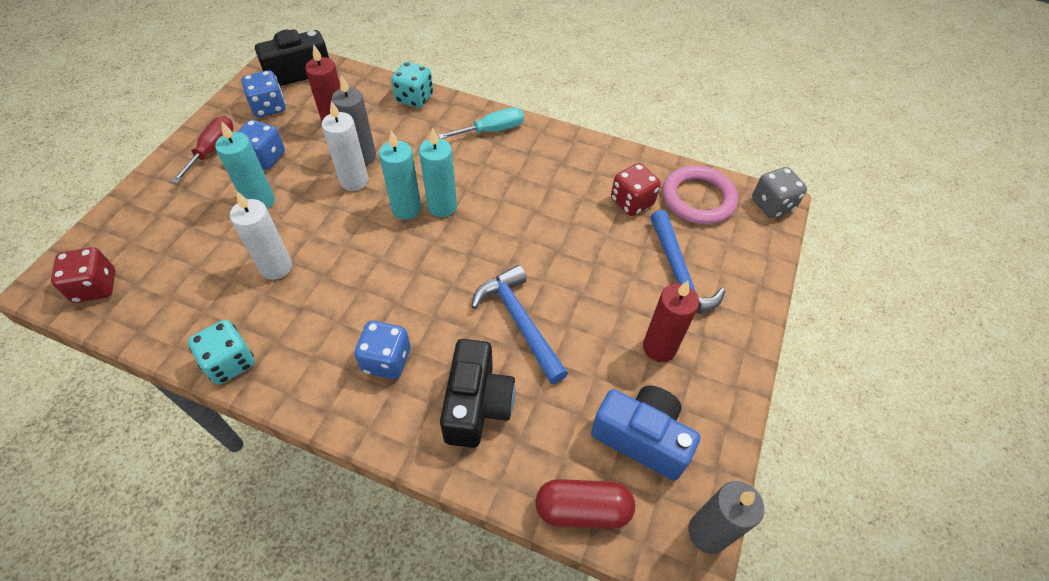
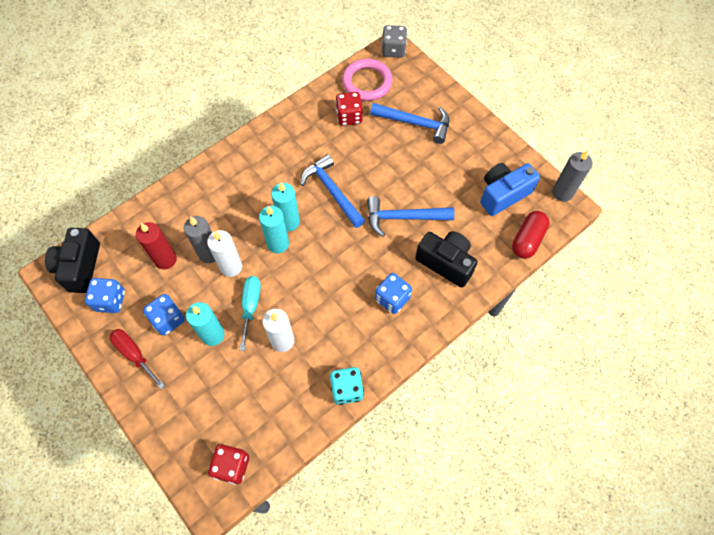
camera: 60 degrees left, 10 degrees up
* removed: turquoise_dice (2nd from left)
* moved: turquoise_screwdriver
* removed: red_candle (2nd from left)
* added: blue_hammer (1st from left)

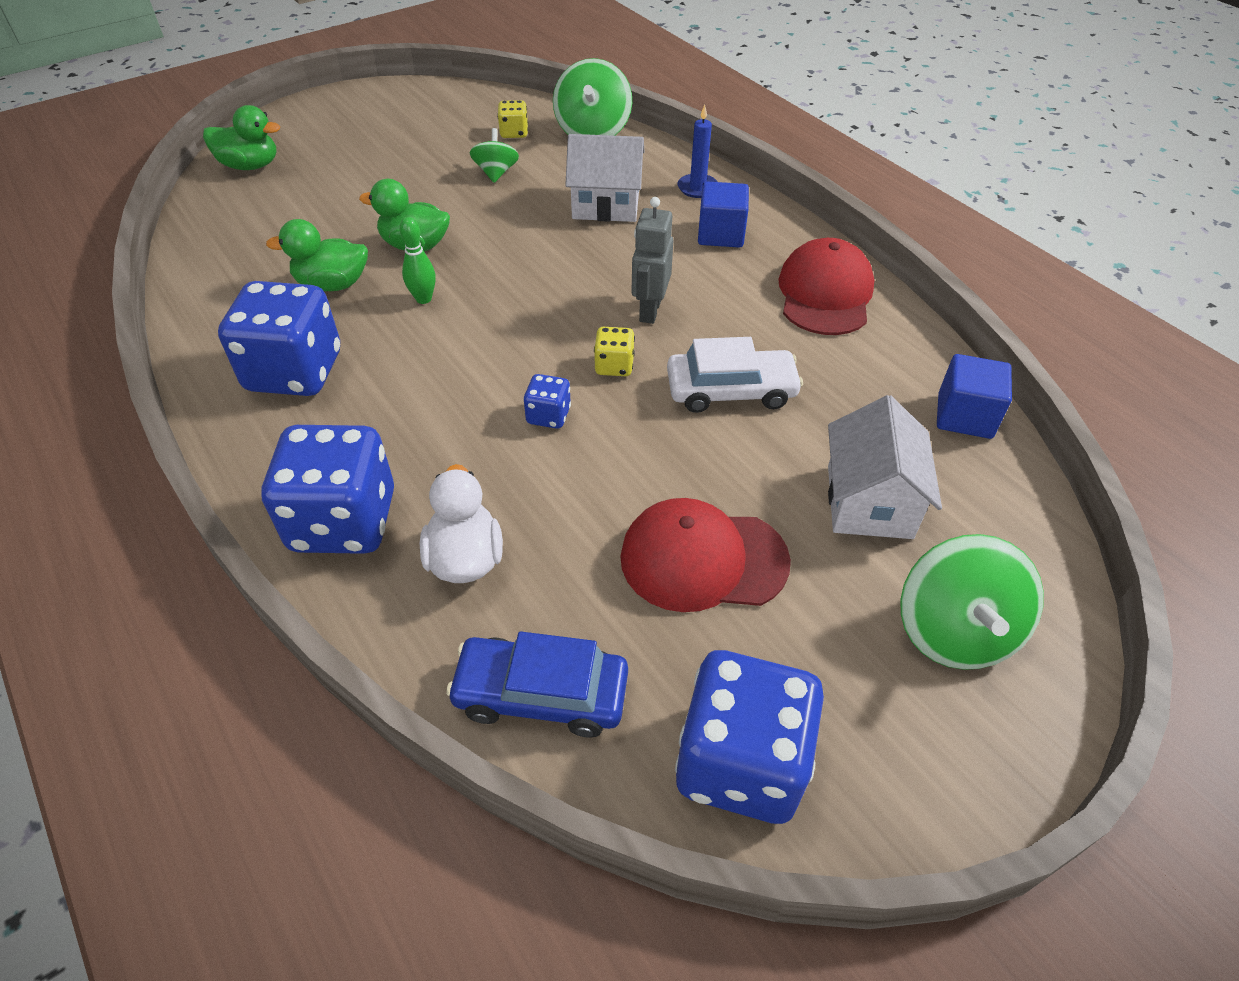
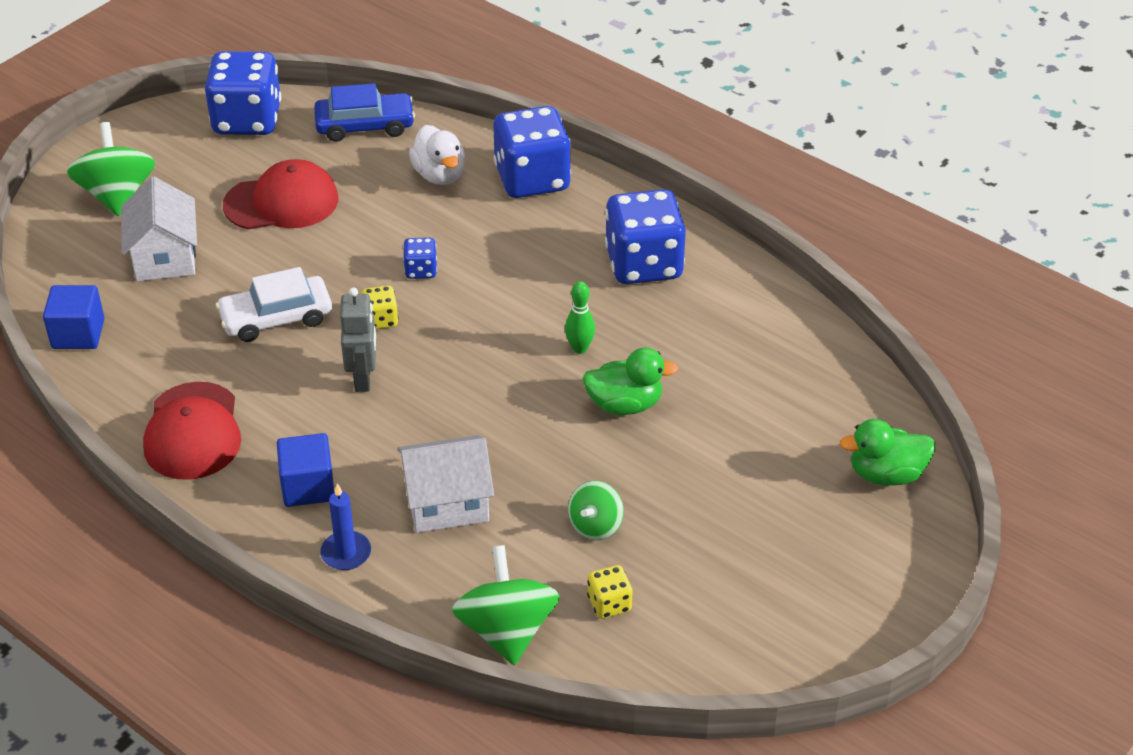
camera: 165 degrees right, 5 degrees down
* removed: green_duck (2nd from left)
* turned: green_spinning_top (1st from left in the first image) 45 degrees clockwise

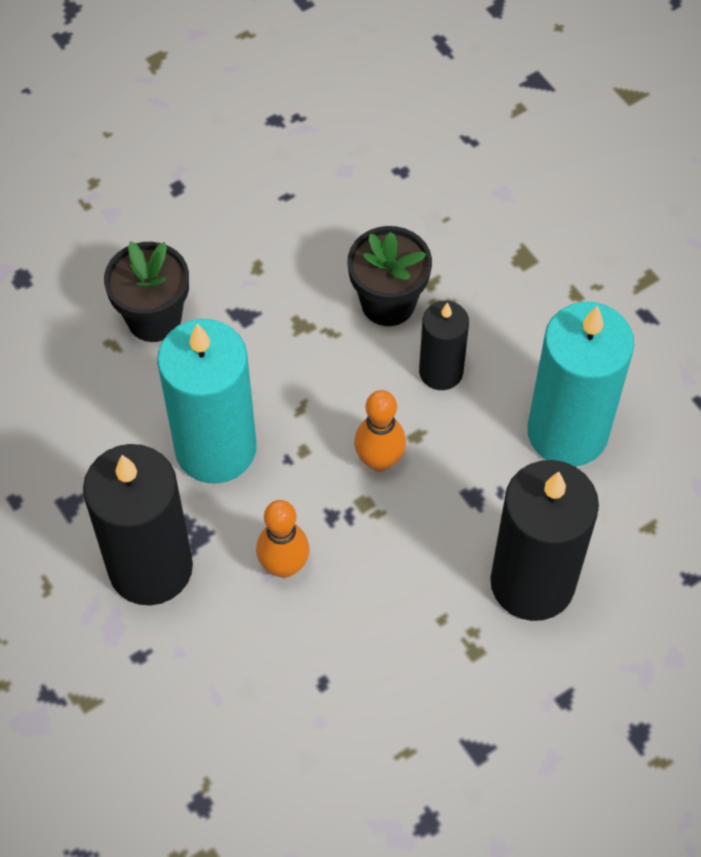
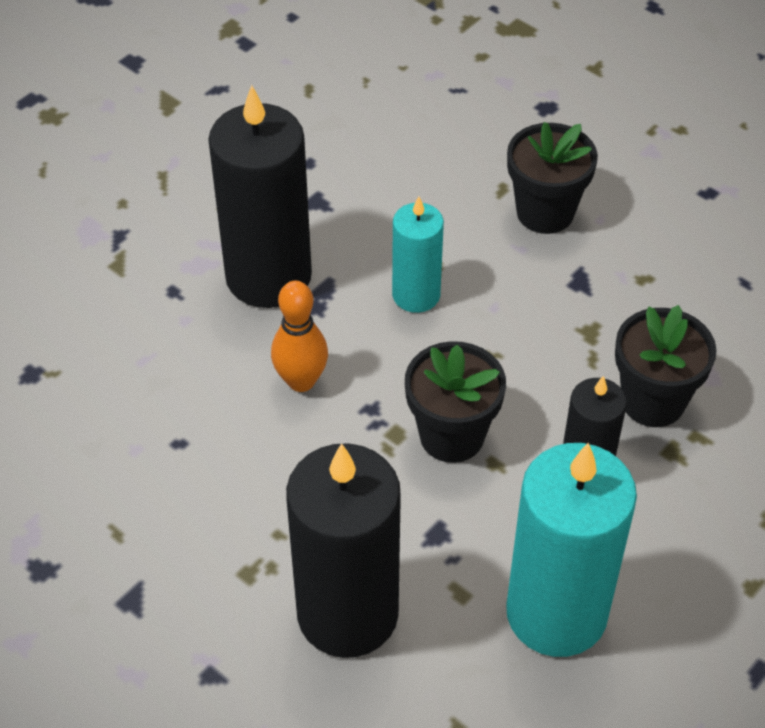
camera: 75 degrees right, 10 degrees down
* resized: turquoise_candle (1st from left) x0.55
* replaced: orange_bowling_pin (2nd from left) to black_flower_pot (1st from left)

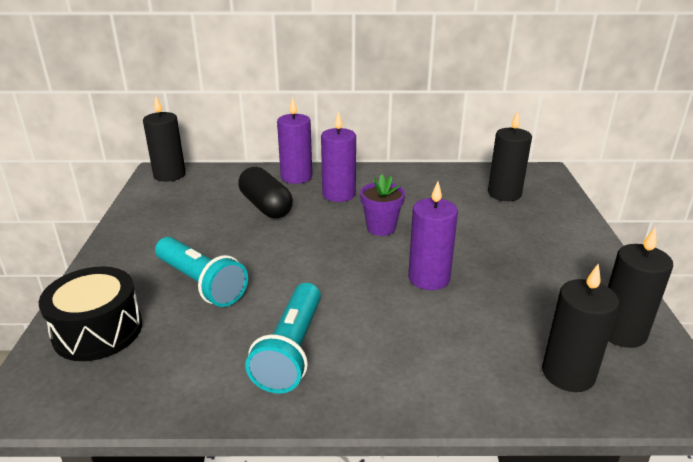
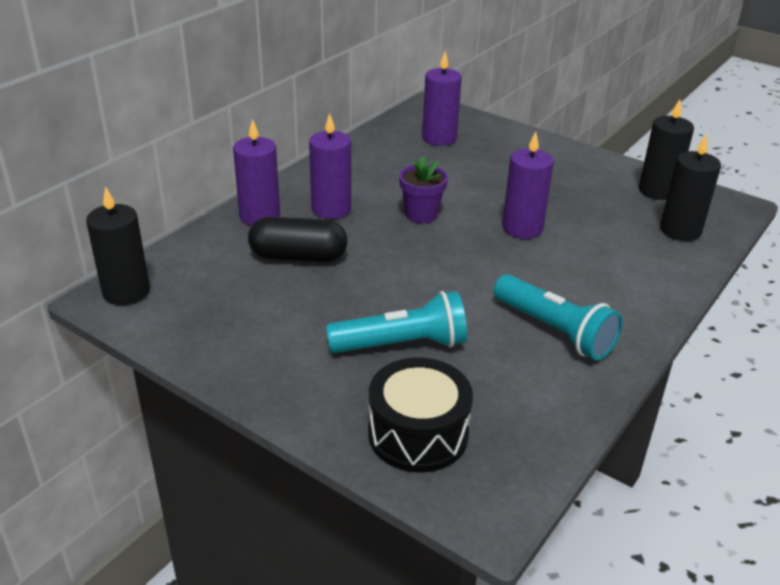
camera: 55 degrees left, 5 degrees up
* recoloured: black_candle (2nd from left) to purple_candle (3rd from left)

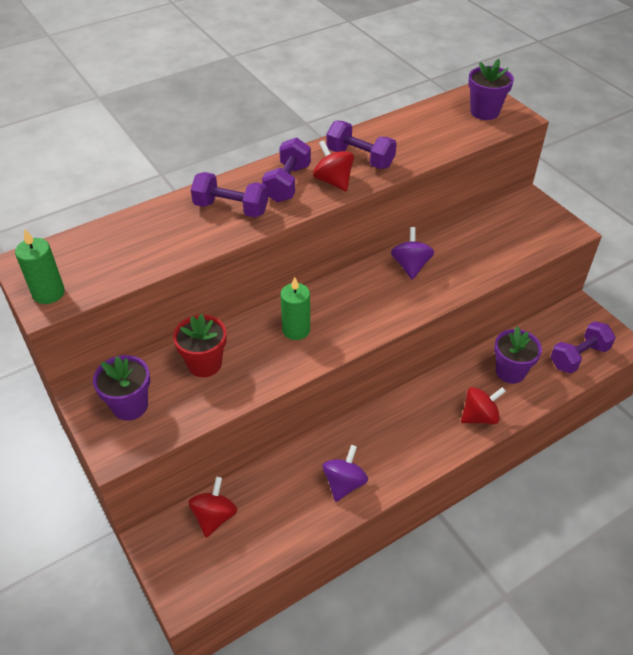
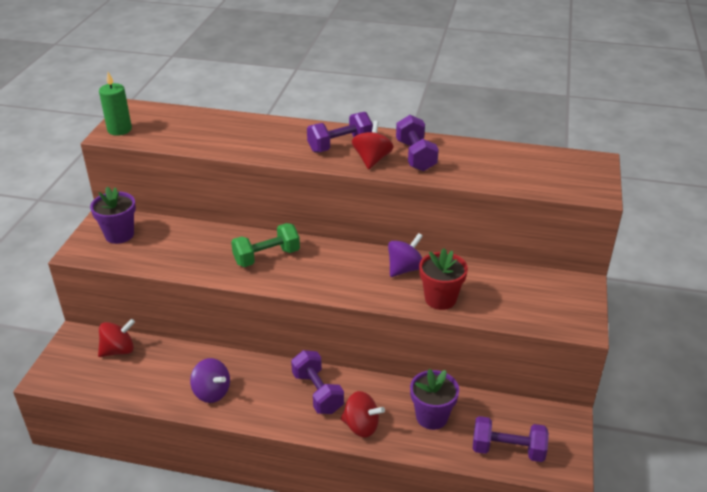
camera: 45 degrees right, 10 degrees down
* moved: red_flower_pot
* moved: purple_dumbbell (1st from left)
* replaced: green_candle (2nd from left) to green_dumbbell
* turned: purple_spinning_top (1st from left) 60 degrees clockwise
* removed: purple_flower_pot (2nd from left)

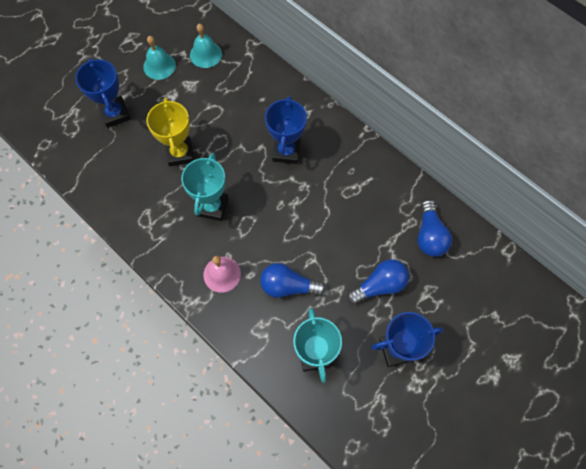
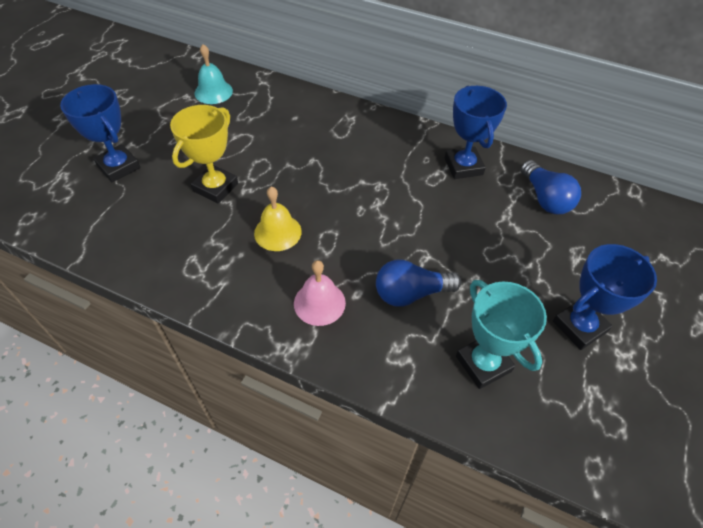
camera: 20 degrees left, 15 degrees down
* removed: turquoise_bell (1st from left)
* turned: yellow_trophy 60 degrees clockwise
* replaced: turquoise_trophy (1st from left) to yellow_bell
* moved: blue_trophy (2nd from left)
* removed: blue_light_bulb (2nd from left)

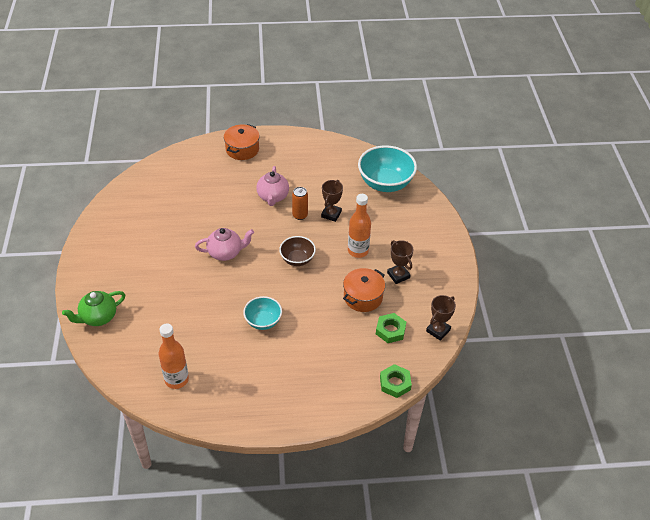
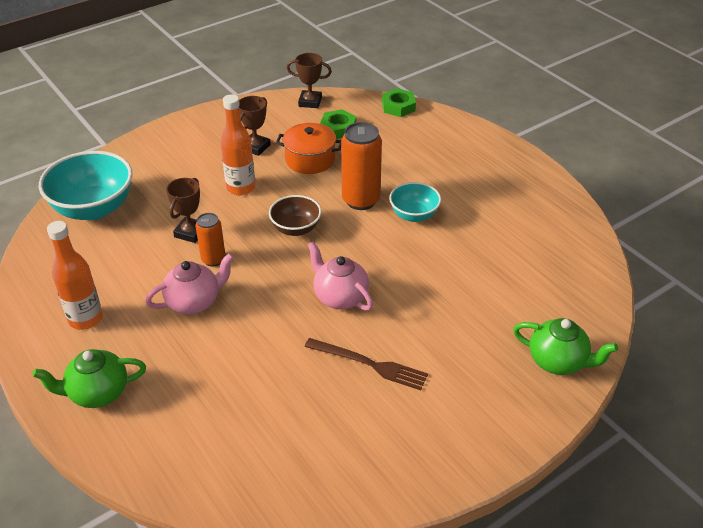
camera: 120 degrees left, 5 degrees down
* moved: orange_bottle (1st from left)
* replaced: orange_pot (1st from left) to green_teapot (1st from left)
* turned: brown_trophy (1st from left) 60 degrees counterclockwise
* added: brown_fork
* added: orange_can (2nd from left)

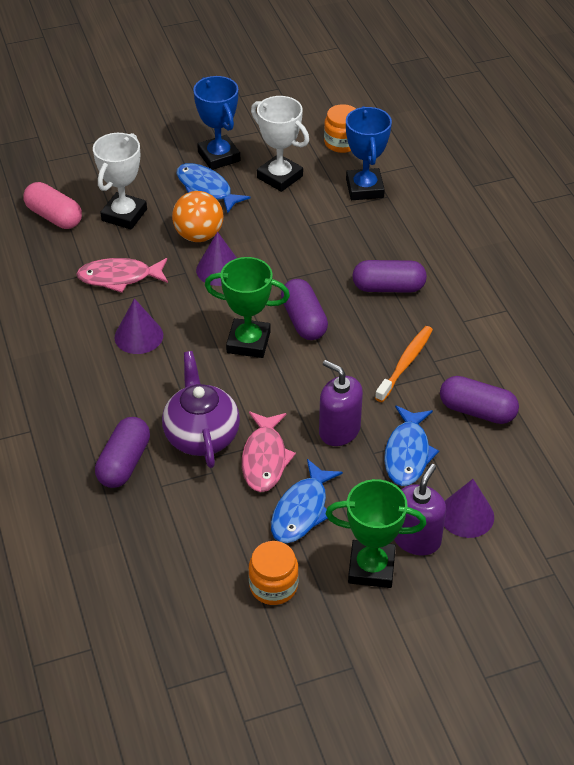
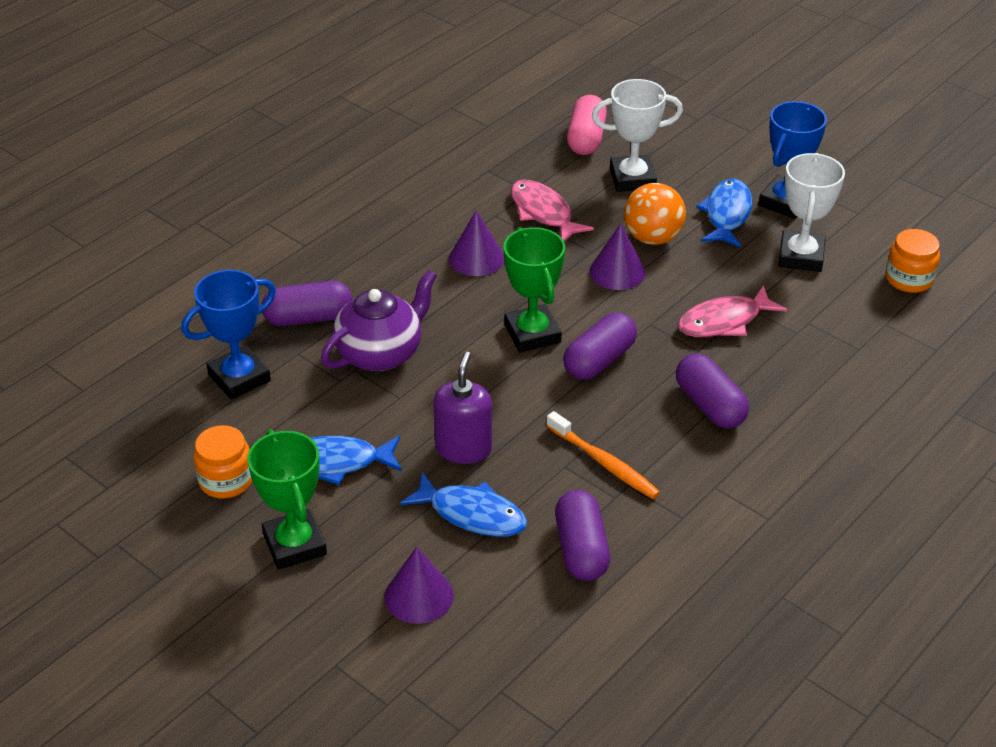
camera: 60 degrees right, 5 degrees down
* moved: pink_fish (2nd from left)
* moved: blue_trophy (2nd from left in the first image) to blue_trophy (1st from left)
* turned: orange_toothbrush 45 degrees clockwise
* turned: blue_fish (3rd from left in the first image) 135 degrees counterclockwise
* removed: purple_soap_dispenser (2nd from left)

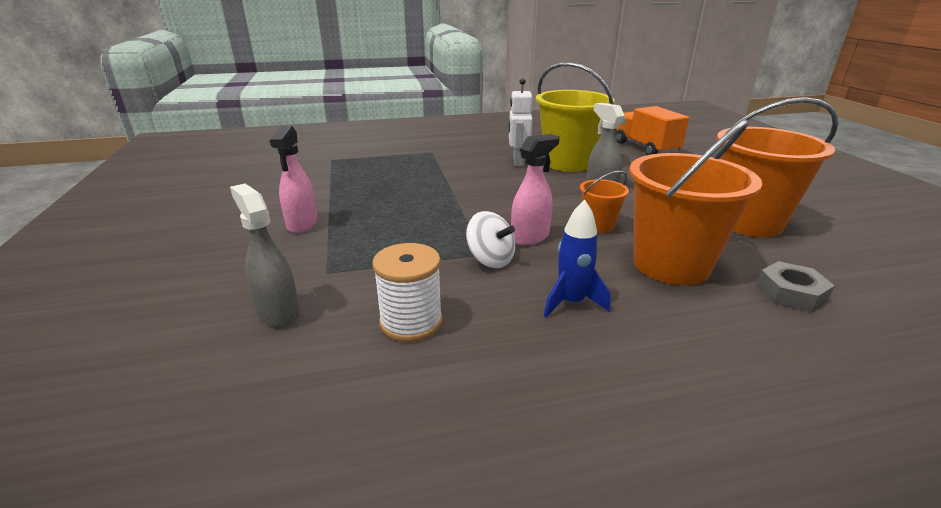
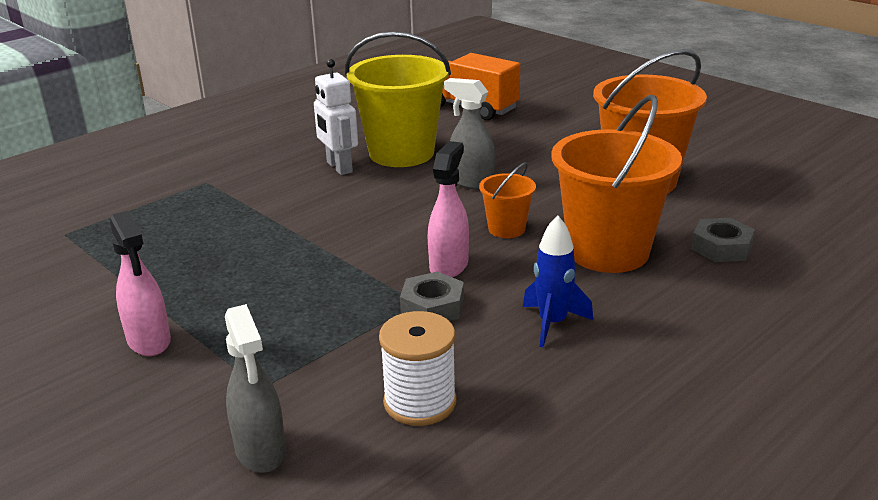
camera: 30 degrees left, 0 degrees up
* turned: grey_spray_bottle (1st from left) 135 degrees counterclockwise
* replaced: white_spinning_top to grey_nut (1st from left)

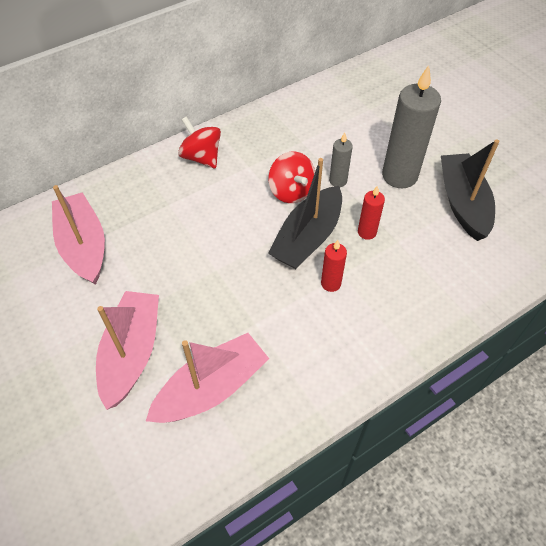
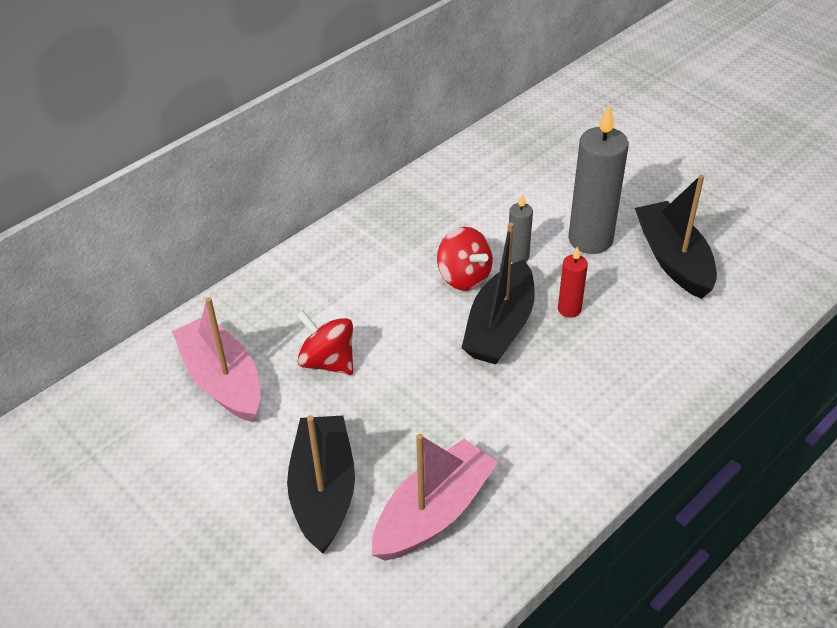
camera: 10 degrees left, 10 degrees down
* recoloured: pink_boat (2nd from left) to black_boat (1st from left)
* moved: red_spinning_top (1st from left)
* removed: red_candle (1st from left)

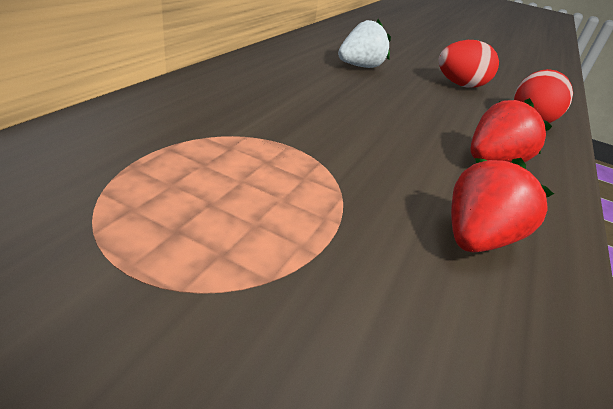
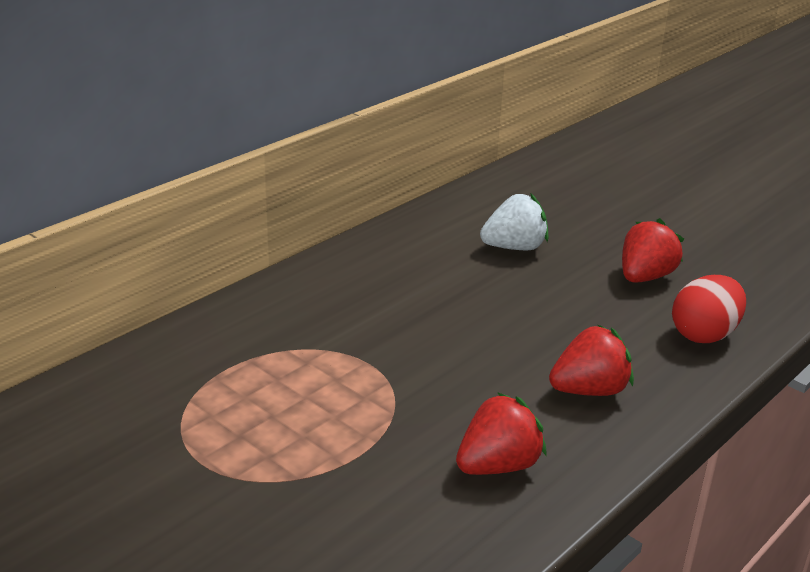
camera: 20 degrees right, 5 degrees down
* replaced: red_egg (1st from left) to red_strawberry (3rd from left)

